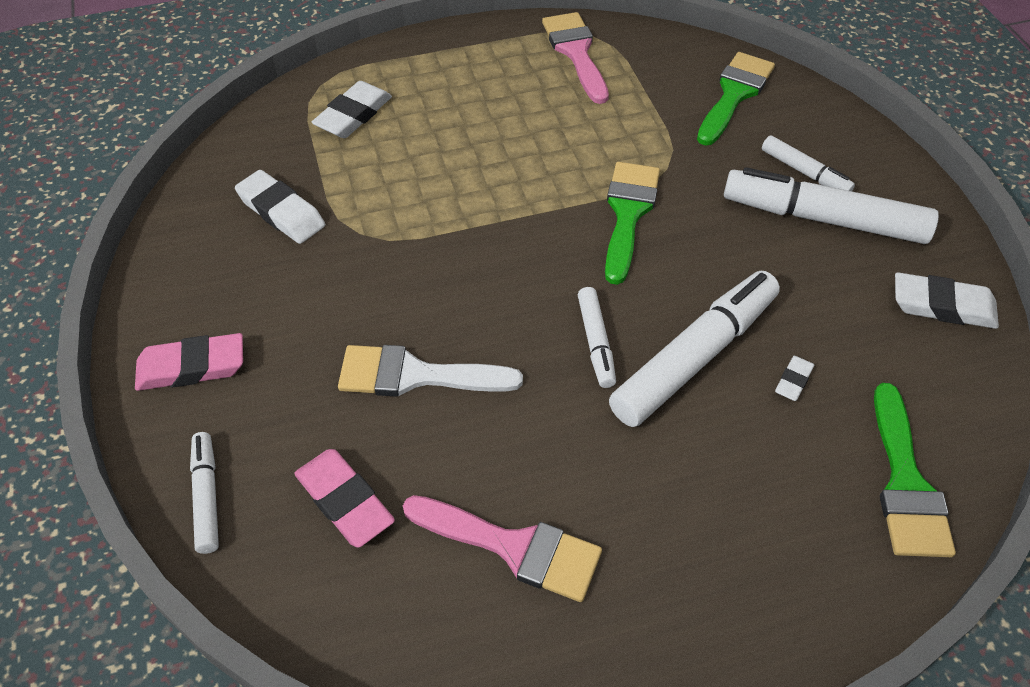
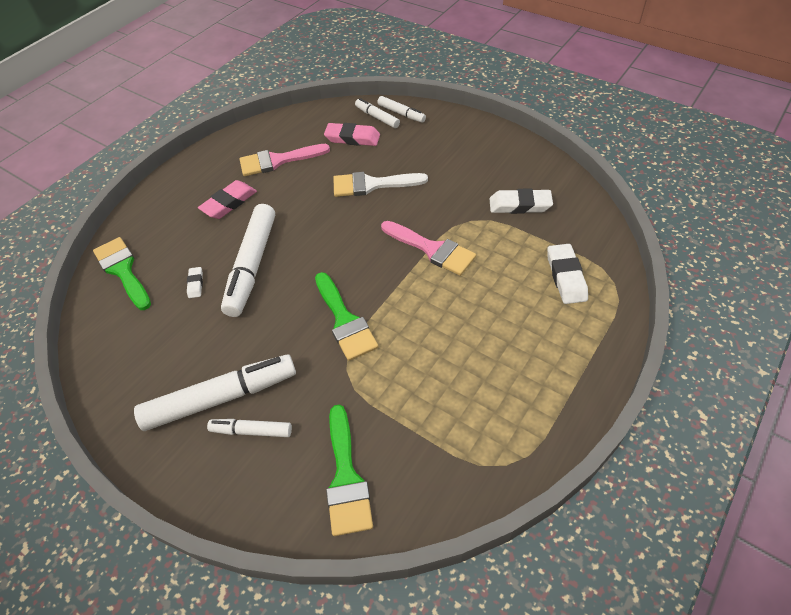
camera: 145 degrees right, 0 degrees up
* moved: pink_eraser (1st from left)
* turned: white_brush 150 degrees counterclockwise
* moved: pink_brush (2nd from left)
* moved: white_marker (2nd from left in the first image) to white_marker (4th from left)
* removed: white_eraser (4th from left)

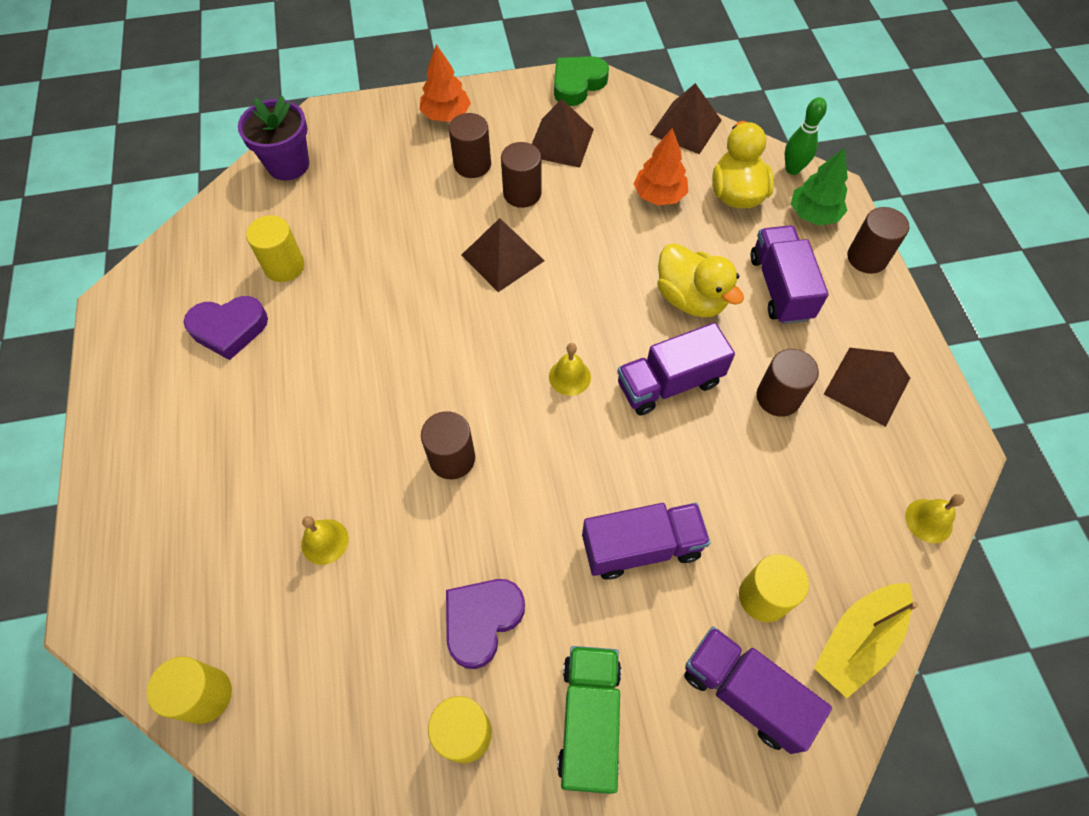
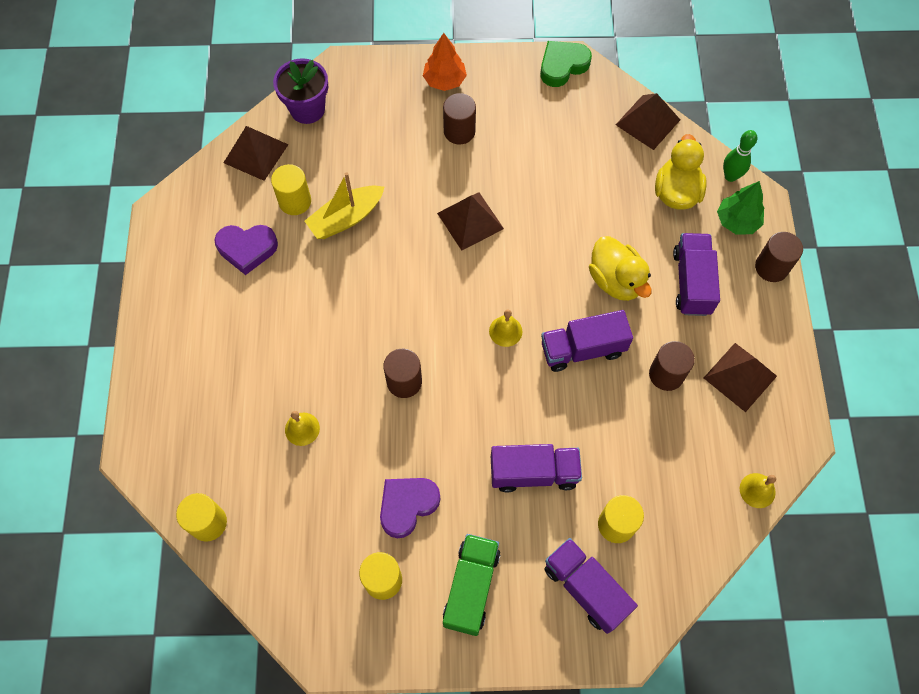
camera: 10 degrees right, 5 degrees up
* removed: brown_cylinder (3rd from left)
* moved: brown_pyramid (2nd from left in the first image) to brown_pyramid (1st from left)
* removed: orange_tree (2nd from left)
* moved: yellow_boat

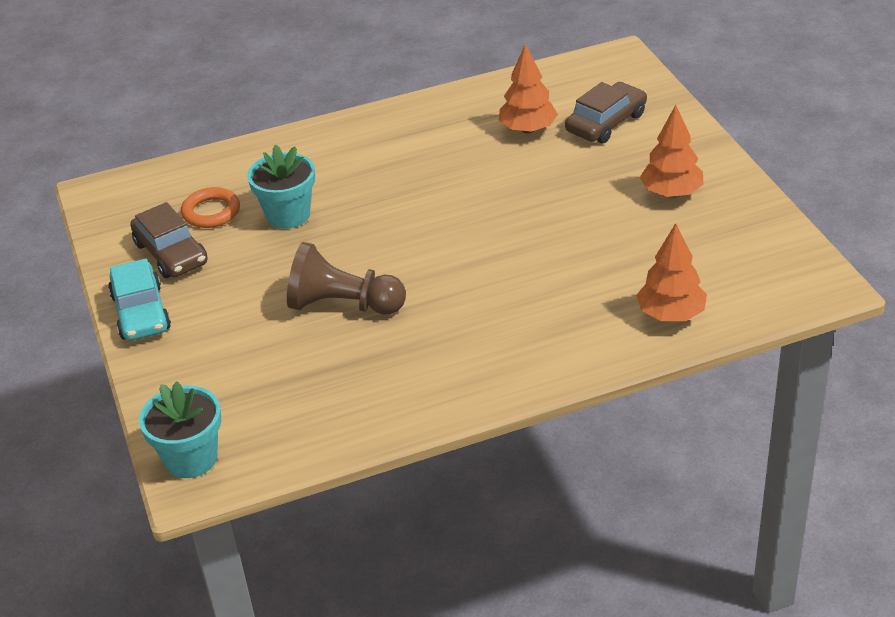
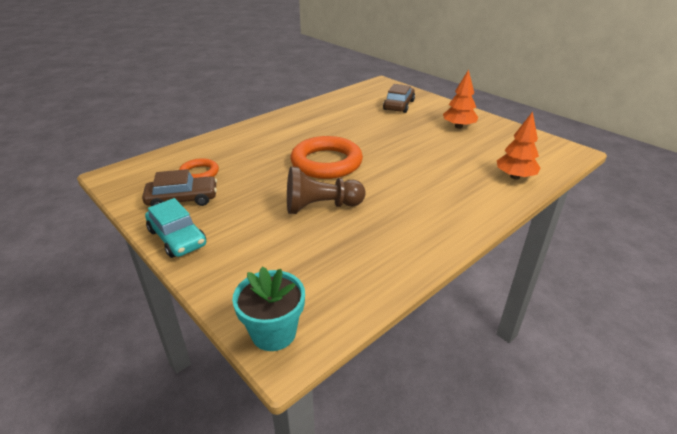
camera: 25 degrees left, 5 degrees down
* turned: brown_car (1st from left) 45 degrees counterclockwise
* removed: turquoise_flower_pot (2nd from left)
* removed: orange_tree (1st from left)
* added: orange_ring (2nd from left)

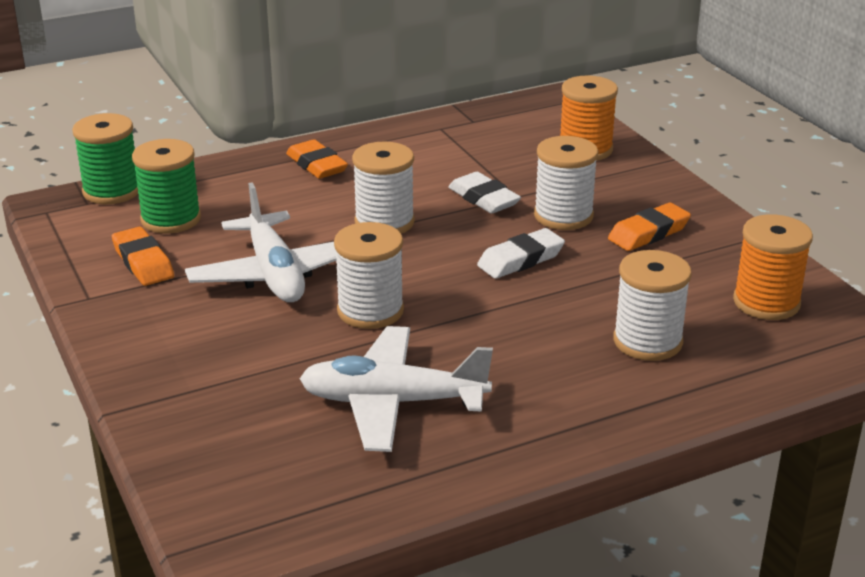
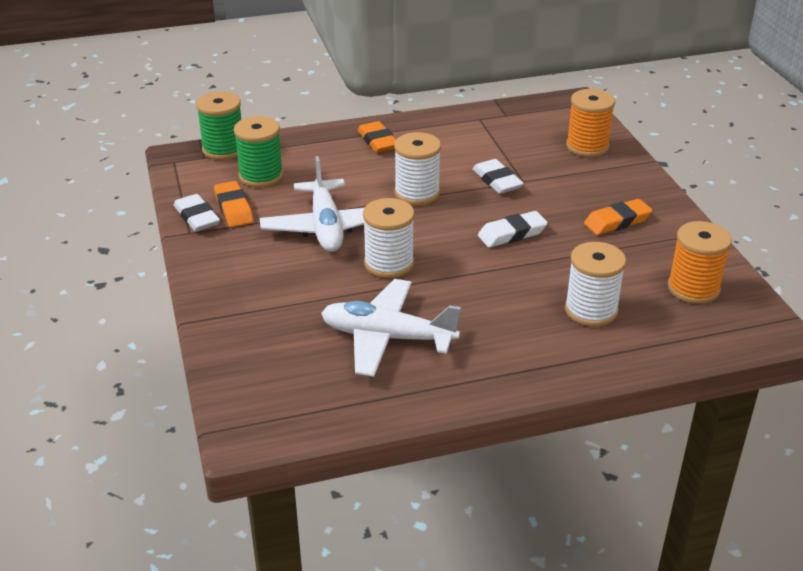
camera: 10 degrees right, 5 degrees up
* removed: white_spool (3rd from left)
* added: white_eraser (1st from left)

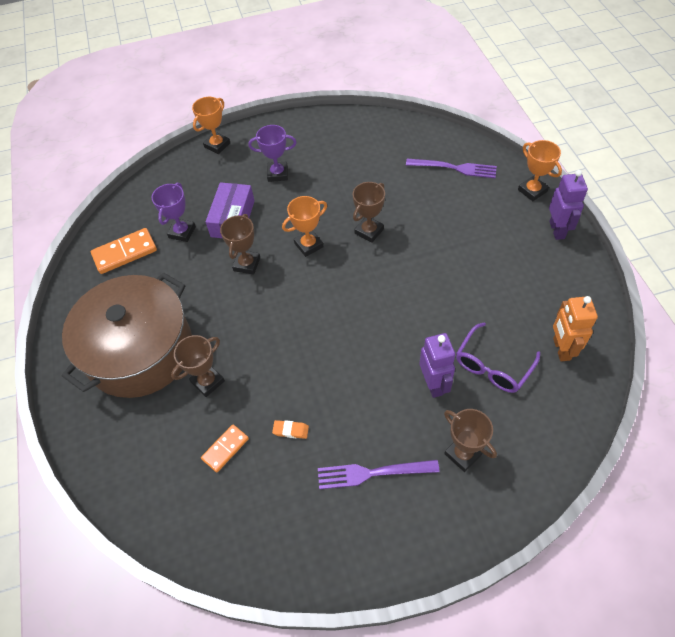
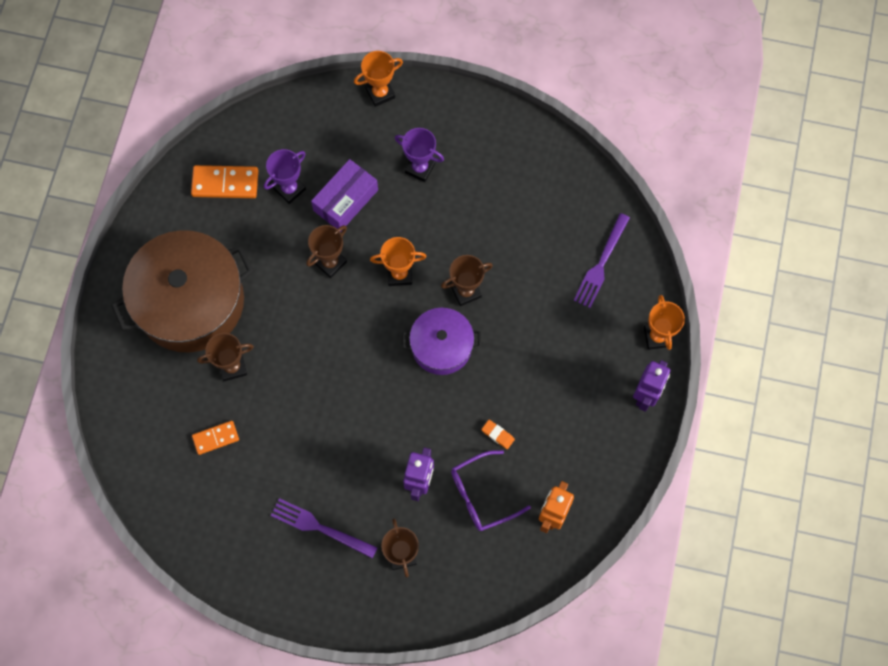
camera: 25 degrees right, 15 degrees up
* moved: orange_eraser
* turned: purple_fork (2nd from left) 75 degrees clockwise
* added: purple_pot

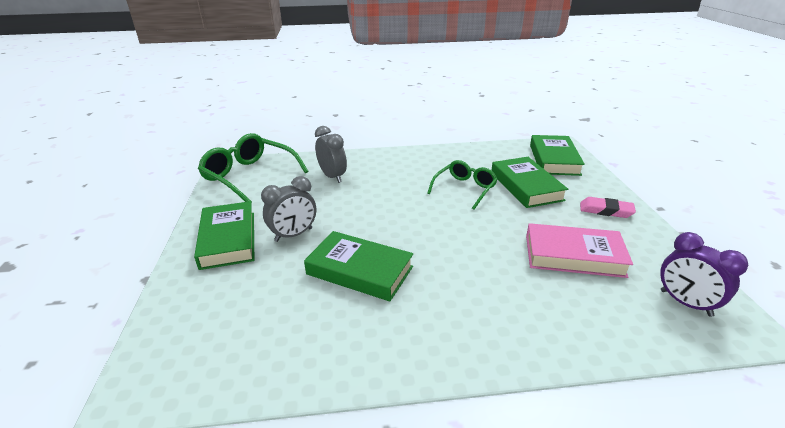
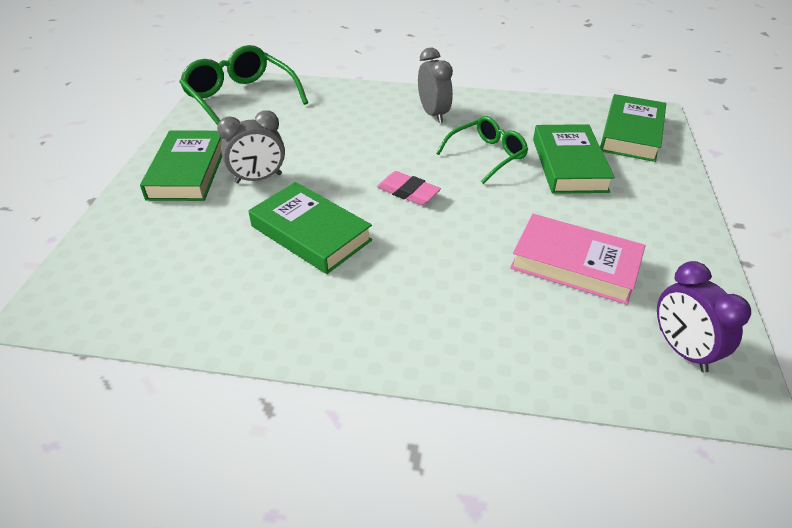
camera: 15 degrees right, 10 degrees up
* moved: grey_clock (2nd from left)
* moved: pink_eraser

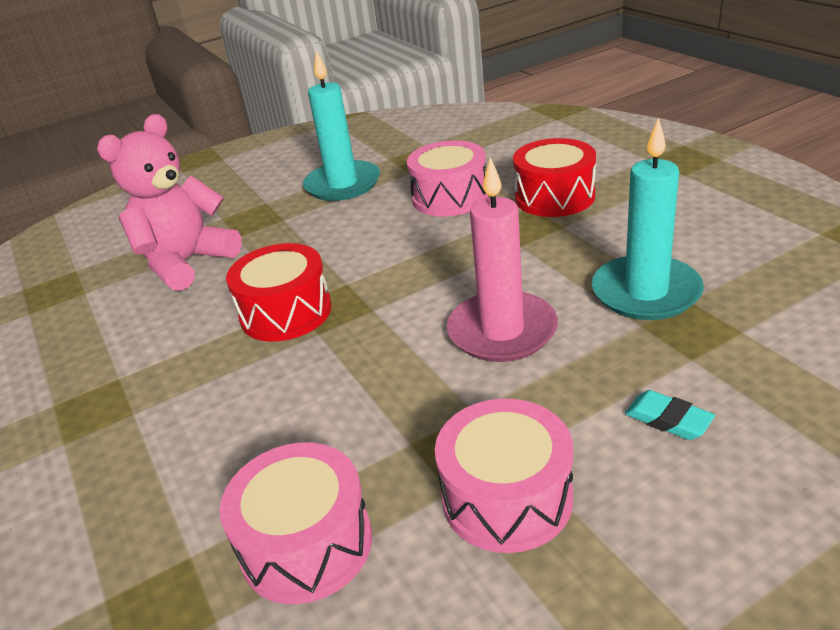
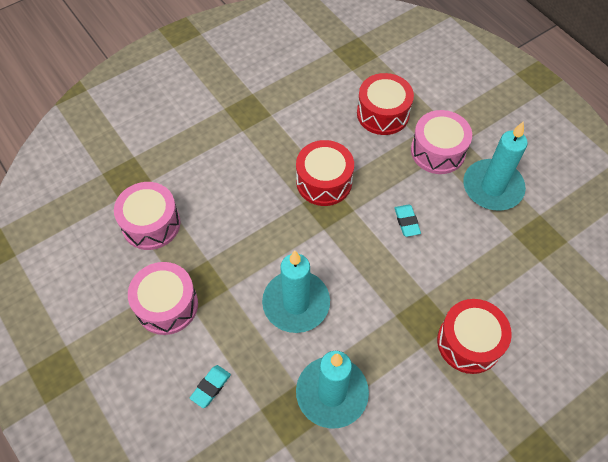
camera: 80 degrees right, 25 degrees up
* replaced: pink_teddy_bear to red_drum (2nd from left)
* moved: pink_drum (2nd from left in the first image) to pink_drum (3rd from left)
* recoloured: pink_candle to turquoise_candle (1st from left)
* added: turquoise_eraser (2nd from left)

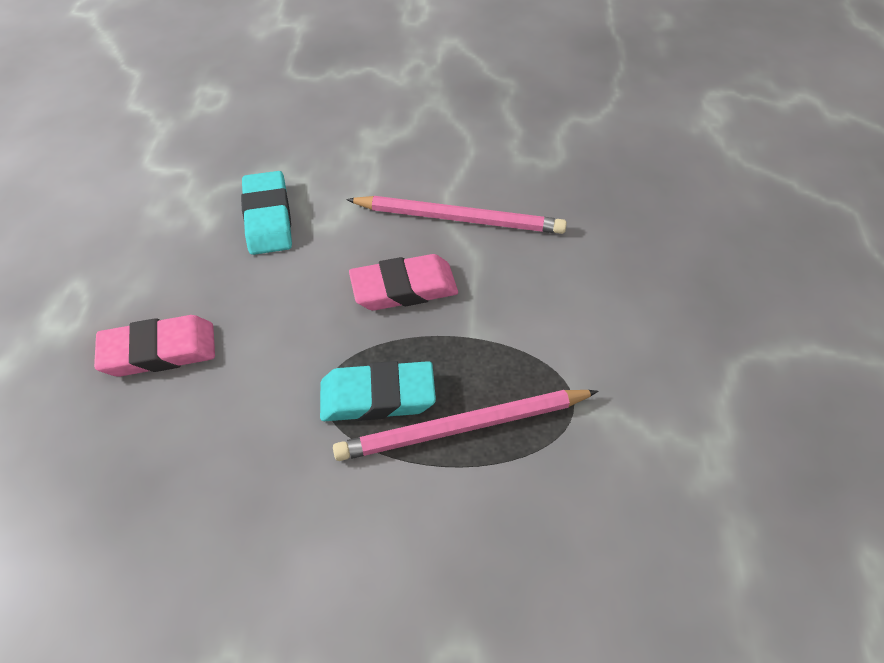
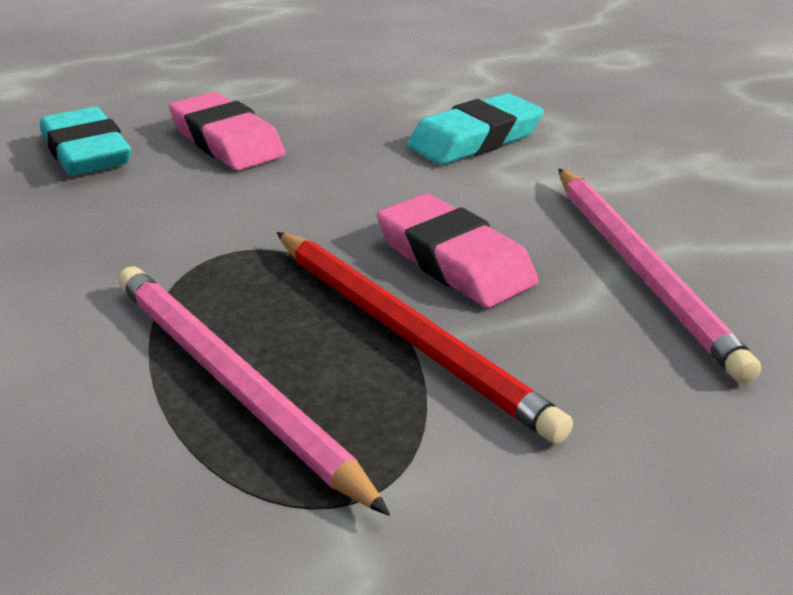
camera: 65 degrees right, 20 degrees down
* moved: turquoise_eraser (2nd from left in the first image) to turquoise_eraser (1st from left)
* added: red_pencil

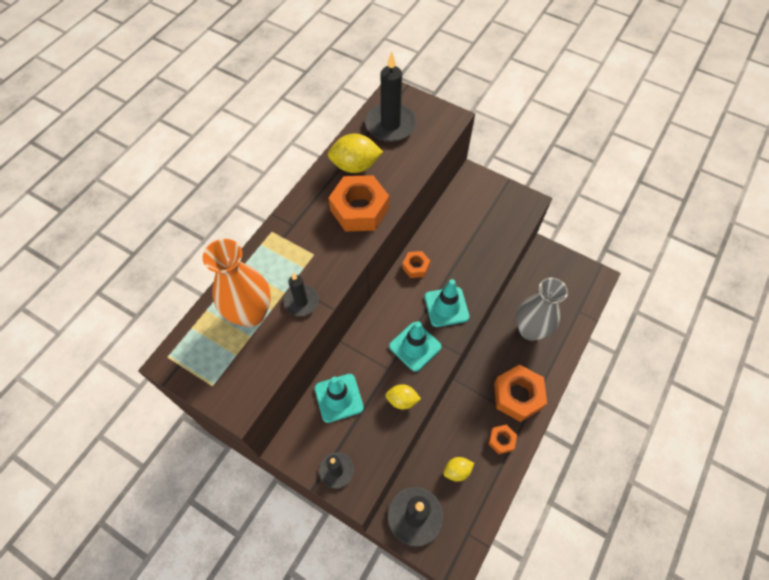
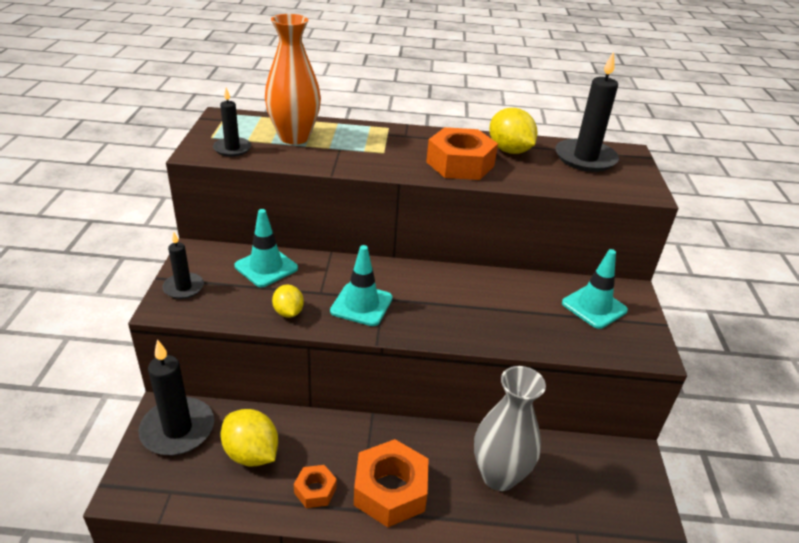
camera: 60 degrees right, 25 degrees down
* moved: black_candle (1st from left in the first image) to black_candle (3rd from left)
* removed: orange_nut (2nd from left)
* moved: turquoise_traffic_cone (3rd from left)
* resized: yellow_lemon (3rd from left in the first image) x1.64

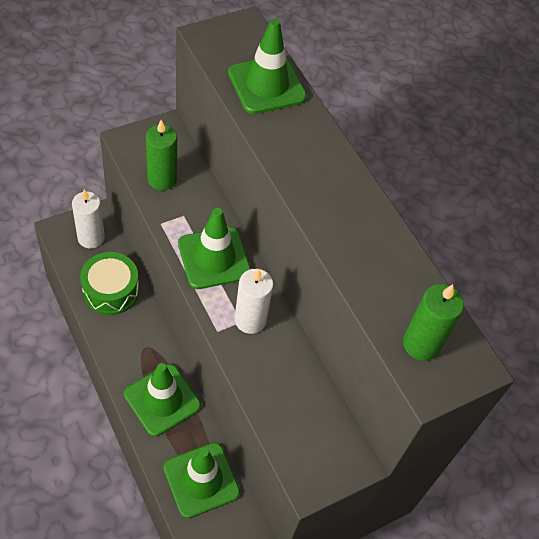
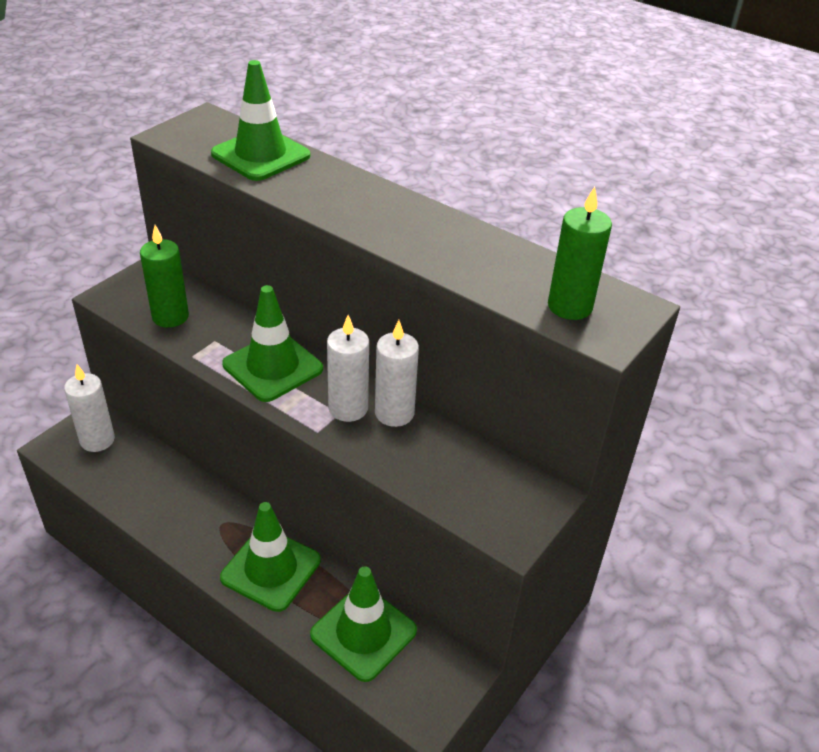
camera: 20 degrees left, 15 degrees down
* removed: green_drum
* added: white_candle (3rd from left)

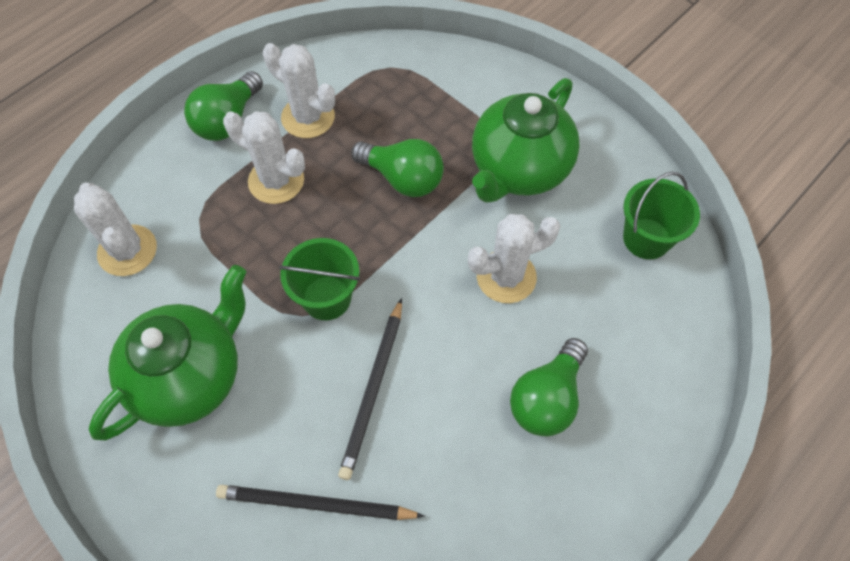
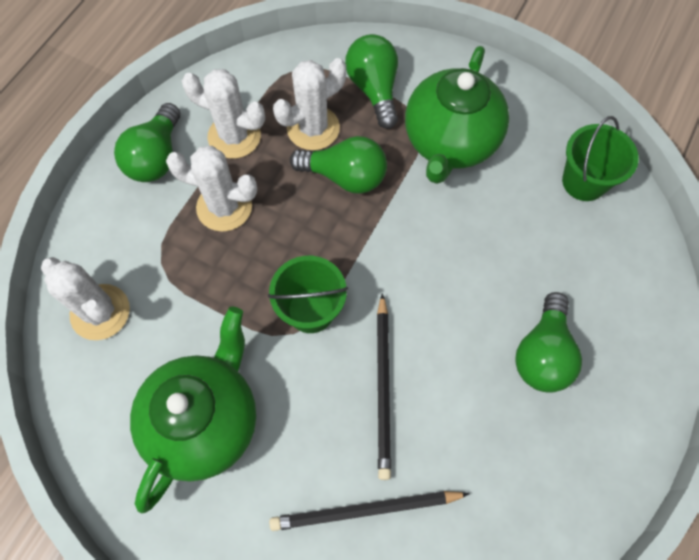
camera: 15 degrees left, 5 degrees up
* moved: white_cactus (4th from left)
* added: green_light_bulb (3rd from left)

